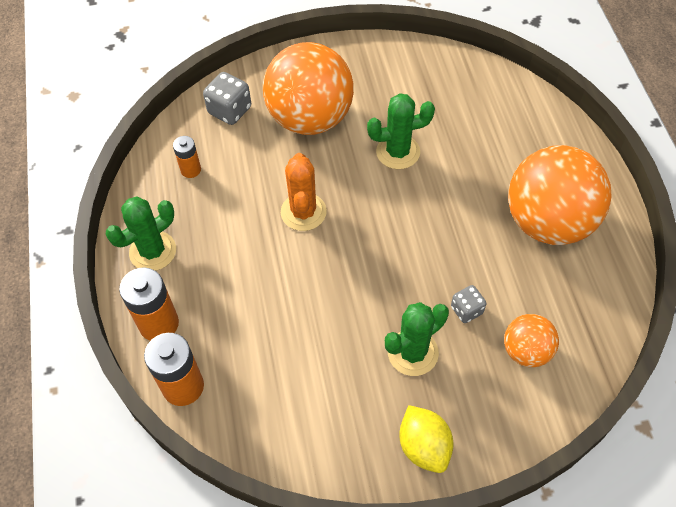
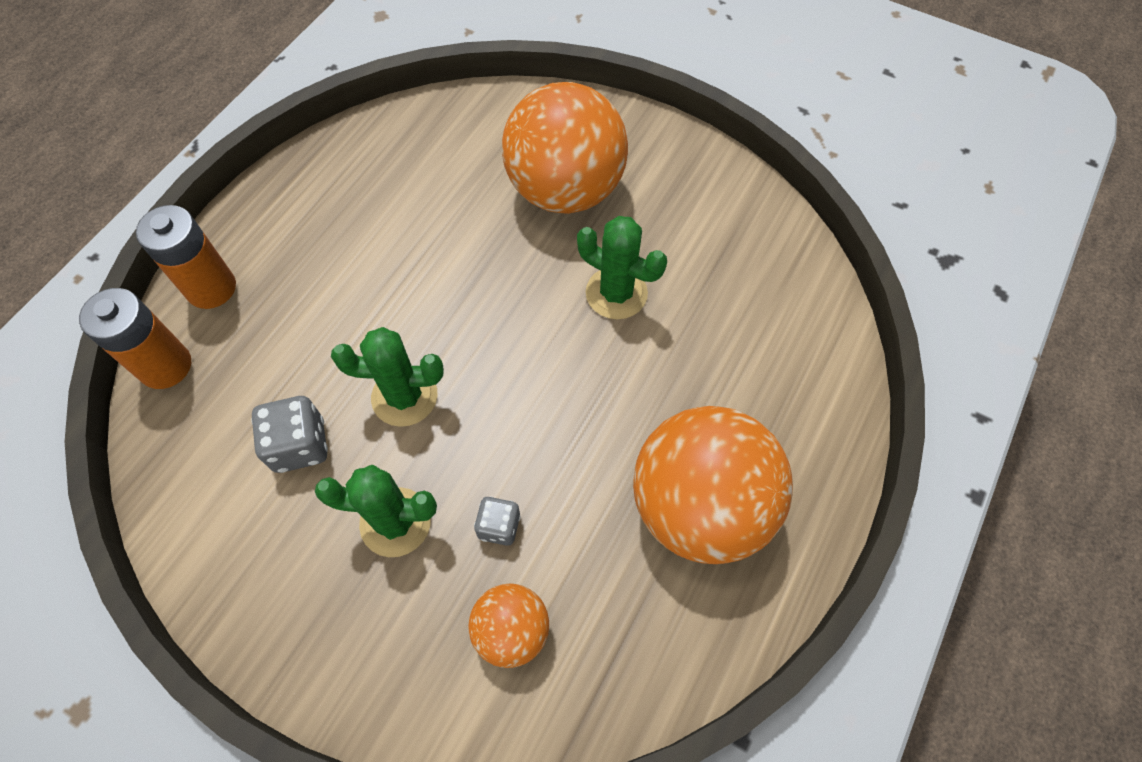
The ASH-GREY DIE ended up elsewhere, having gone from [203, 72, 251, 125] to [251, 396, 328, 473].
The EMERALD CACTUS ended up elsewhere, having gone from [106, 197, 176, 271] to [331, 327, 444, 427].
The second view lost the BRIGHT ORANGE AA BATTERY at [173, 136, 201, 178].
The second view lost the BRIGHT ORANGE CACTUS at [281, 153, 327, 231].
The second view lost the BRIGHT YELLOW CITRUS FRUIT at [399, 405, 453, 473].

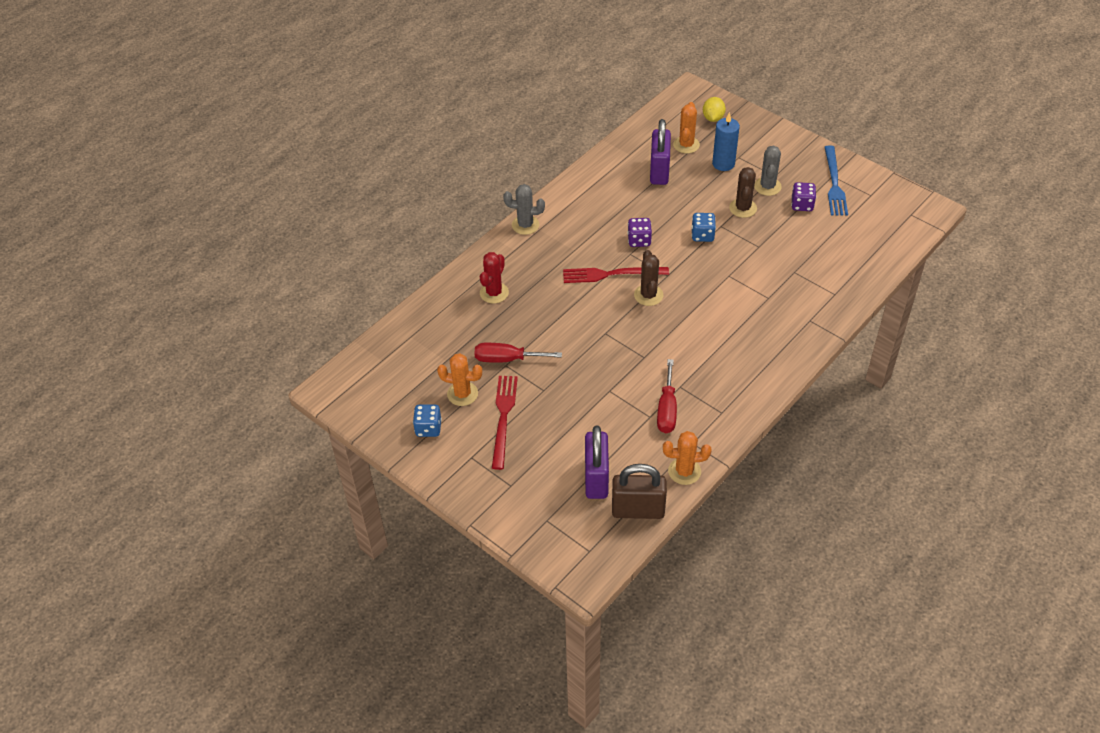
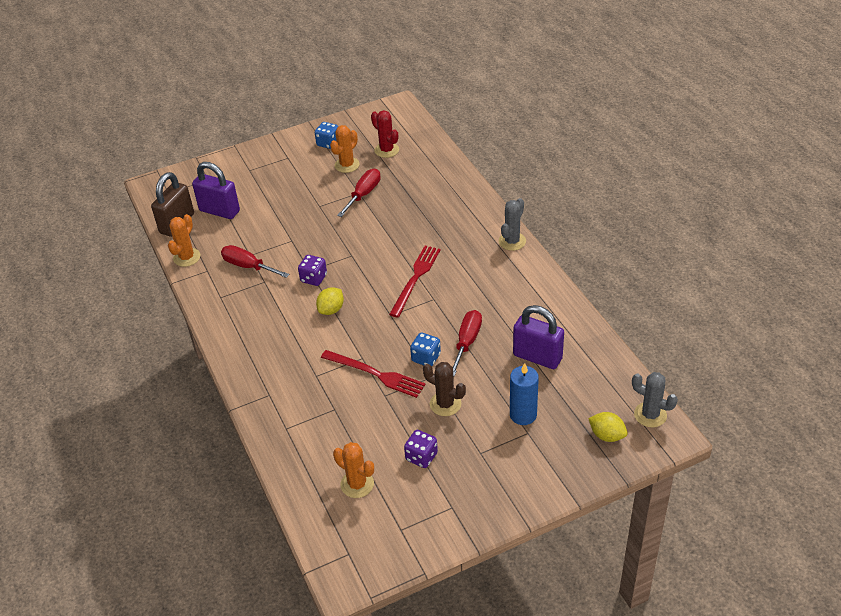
The PURPLE DIE ended up elsewhere, having gone from [627, 218, 652, 247] to [298, 255, 327, 286].
The second view gained the BRIGHT YELLOW CITRUS FRUIT at [316, 287, 344, 315].
The CRIMSON TABLE FORK ended up elsewhere, having gone from [492, 376, 518, 470] to [321, 350, 426, 398].
The BRIGHT ORANGE CACTUS ended up elsewhere, having gone from [673, 102, 700, 154] to [333, 442, 374, 498].
The CRIMSON CACTUS ended up elsewhere, having gone from [480, 252, 509, 303] to [371, 110, 399, 158].
The second view gained the CRIMSON FLAT SCREWDRIVER at [453, 310, 482, 376].
The ASH-GREY CACTUS ended up elsewhere, having gone from [754, 145, 782, 196] to [632, 372, 678, 428].
The second view lost the DARK BROWN CACTUS at [634, 250, 663, 306].
The second view lost the BLUE TABLE FORK at [825, 145, 848, 216].

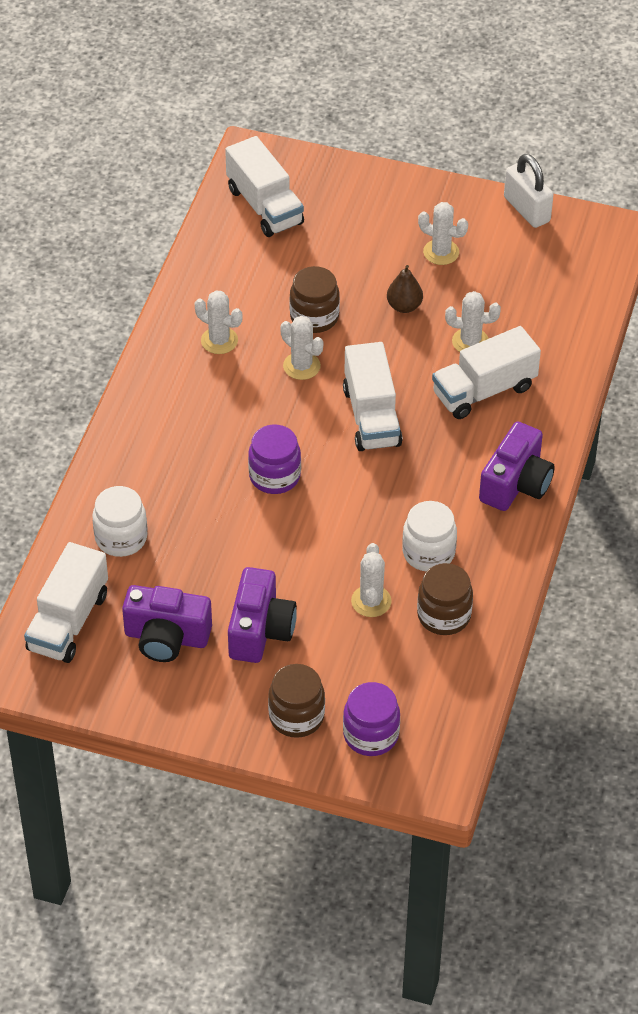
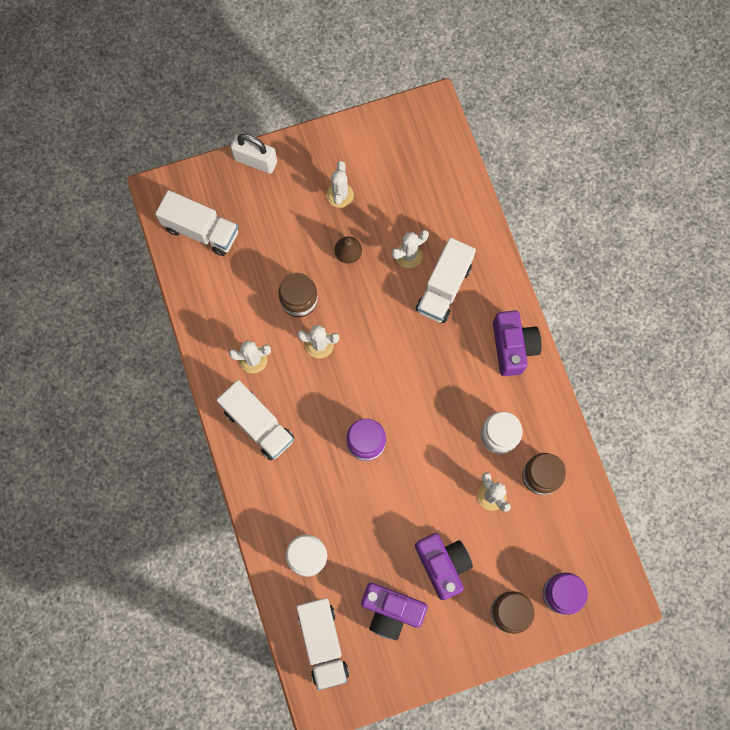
The SNOW-WHITE TOY TRUCK ended up elsewhere, having gone from [343, 342, 403, 451] to [217, 380, 294, 460].
The SNOW-WHITE LOCK ended up elsewhere, having gone from [504, 154, 553, 228] to [230, 134, 277, 174].
The SNOW-WHITE CACTUS at [418, 202, 468, 265] ended up facing another way, 75 degrees counterclockwise from before.
The PURPLE PHOTO CAMERA at [122, 585, 212, 662] ended up facing another way, 45 degrees clockwise from before.

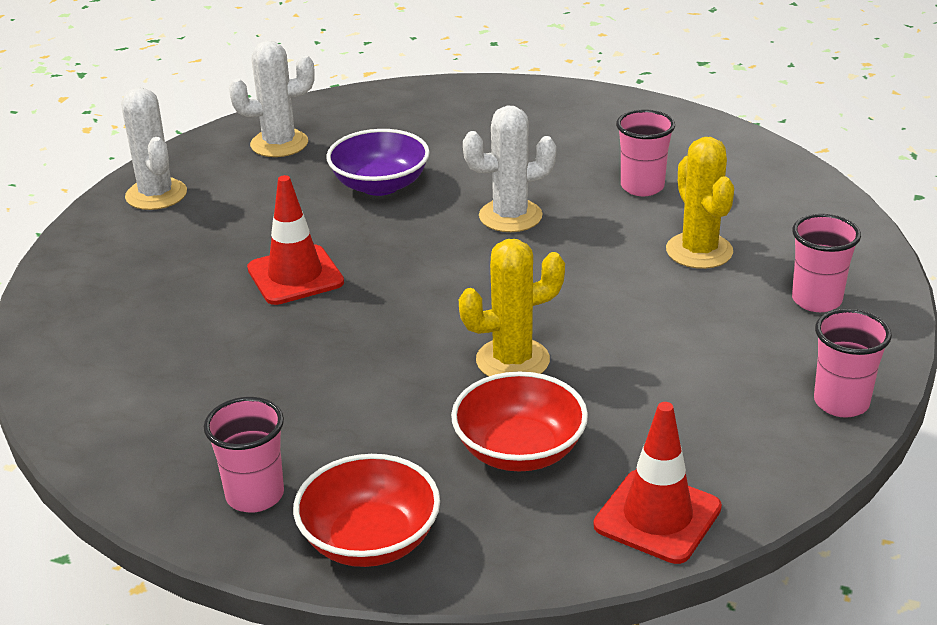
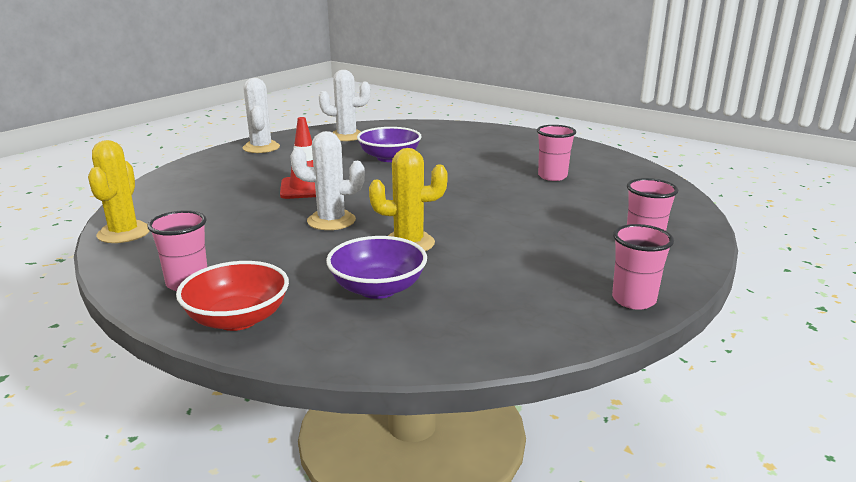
The BRIGHT YELLOW CACTUS ended up elsewhere, having gone from [666, 137, 734, 269] to [88, 140, 150, 243].
The SNOW-WHITE CACTUS ended up elsewhere, having gone from [463, 105, 556, 232] to [290, 131, 365, 230].
What was the CRIMSON BOWL at [451, 371, 588, 472] turned into the PURPLE BOWL at [326, 236, 427, 299].
The second view lost the CRIMSON TRAFFIC CONE at [594, 402, 722, 564].

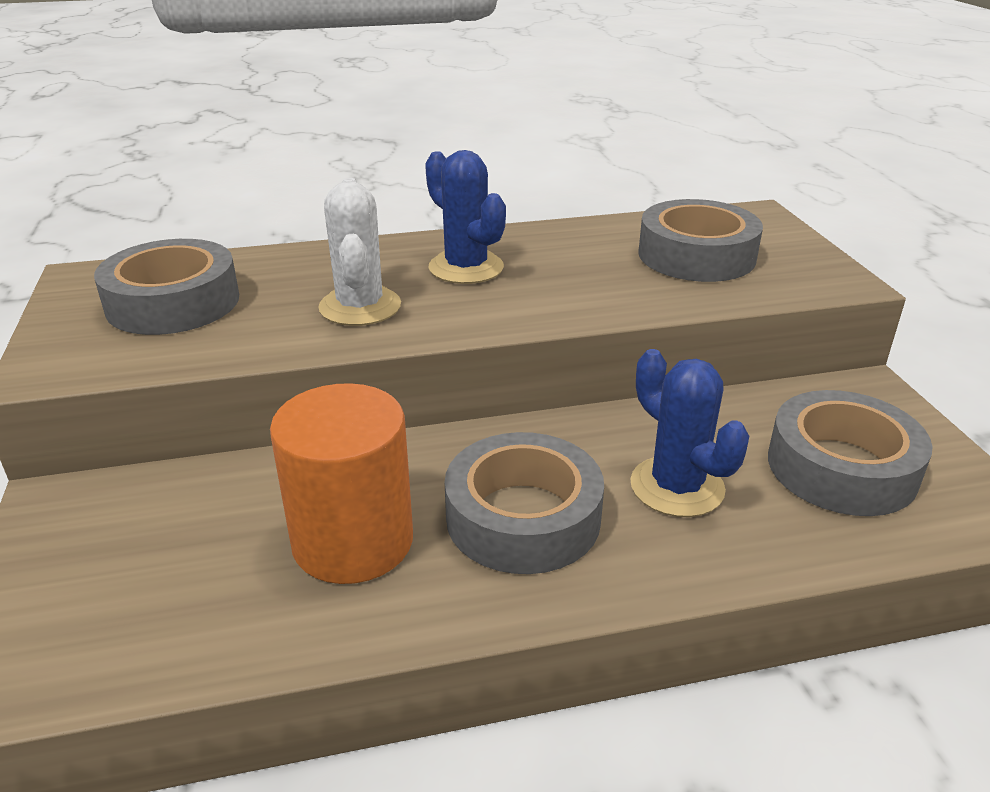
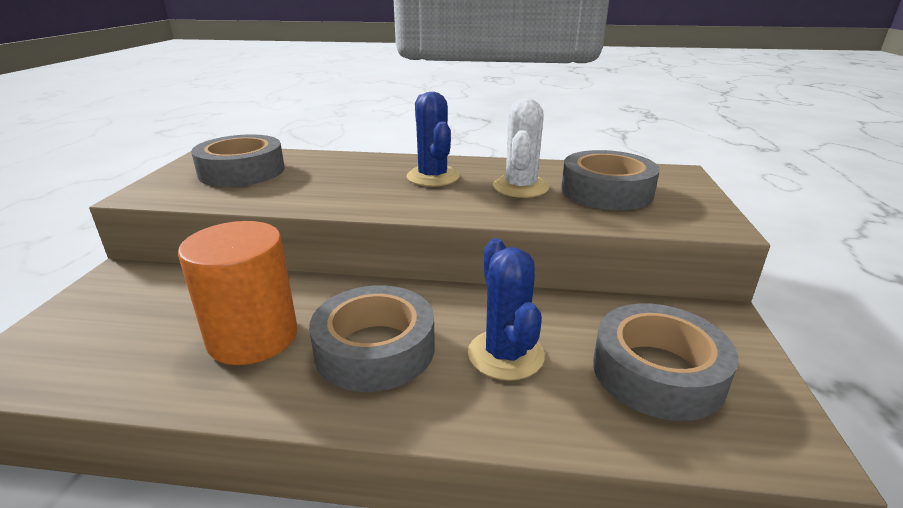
The SNOW-WHITE CACTUS ended up elsewhere, having gone from [318, 178, 401, 326] to [493, 98, 549, 198].

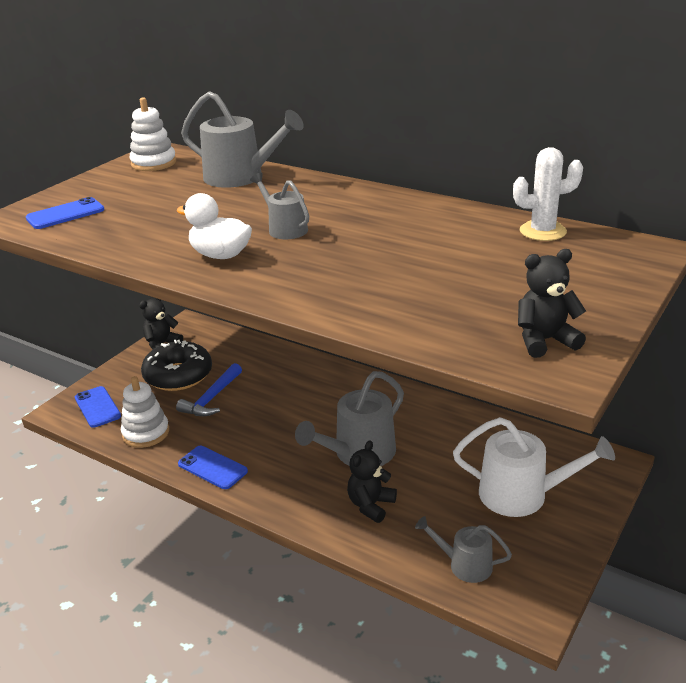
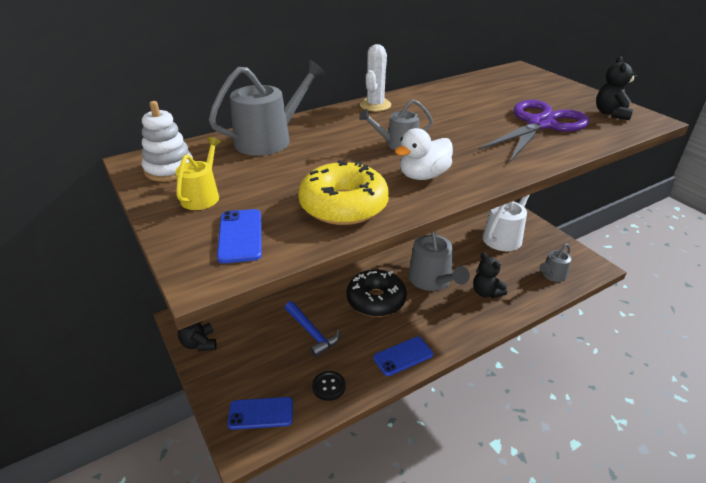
The second view gained the BRIGHT YELLOW SPRINKLING CAN at [175, 137, 221, 210].
The second view gained the BRIGHT YELLOW DONUT at [298, 160, 389, 225].
Where the SNOW-WHITE STACKING RINGS stood at [121, 376, 169, 448], the EBONY SHIRT BUTTON came to stand at [312, 371, 345, 401].
The EBONY DONUT ended up elsewhere, having gone from [141, 340, 212, 391] to [347, 270, 407, 317].
The SNOW-WHITE CACTUS ended up elsewhere, having gone from [513, 147, 583, 241] to [360, 44, 391, 111].
The second view gained the PURPLE PAIR OF SCISSORS at [478, 100, 589, 162].

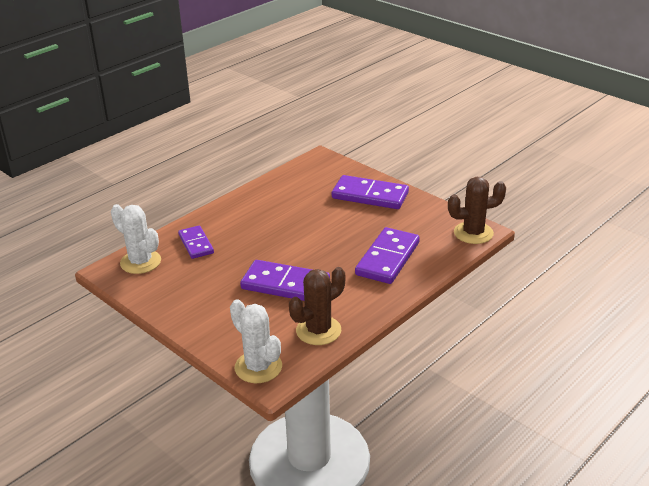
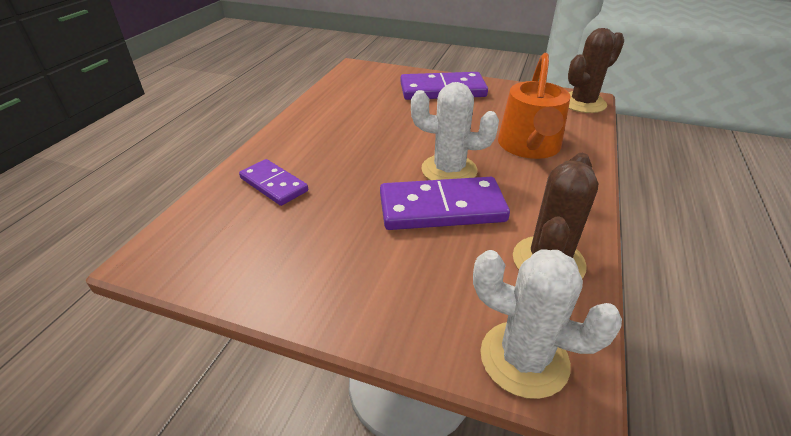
The SNOW-WHITE CACTUS ended up elsewhere, having gone from [111, 204, 161, 274] to [411, 82, 499, 180].
Where the PURPLE DOMINO PIECE stood at [355, 227, 420, 284], the BRIGHT ORANGE SPRINKLING CAN came to stand at [498, 53, 570, 159].

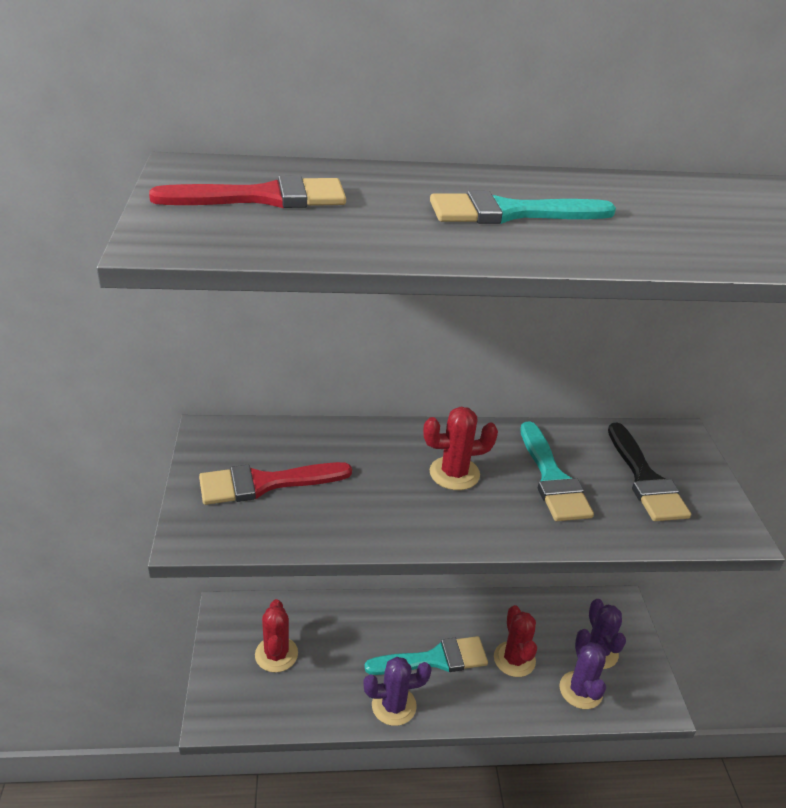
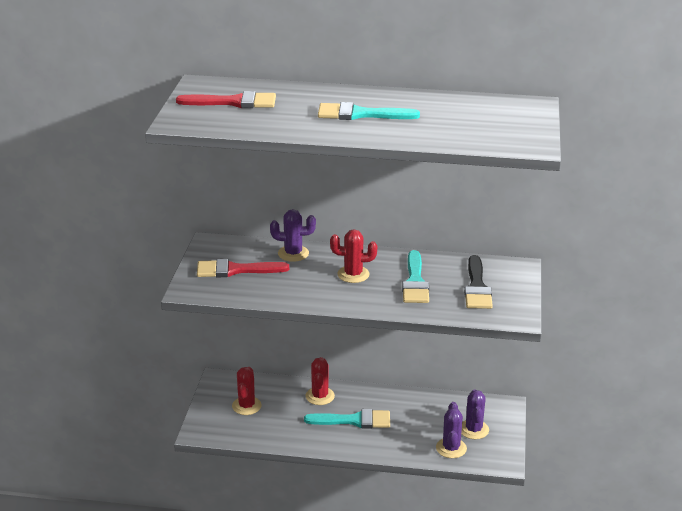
The PURPLE CACTUS ended up elsewhere, having gone from [363, 657, 432, 726] to [270, 209, 316, 262].
The CRIMSON CACTUS ended up elsewhere, having gone from [494, 605, 537, 677] to [306, 357, 335, 405].

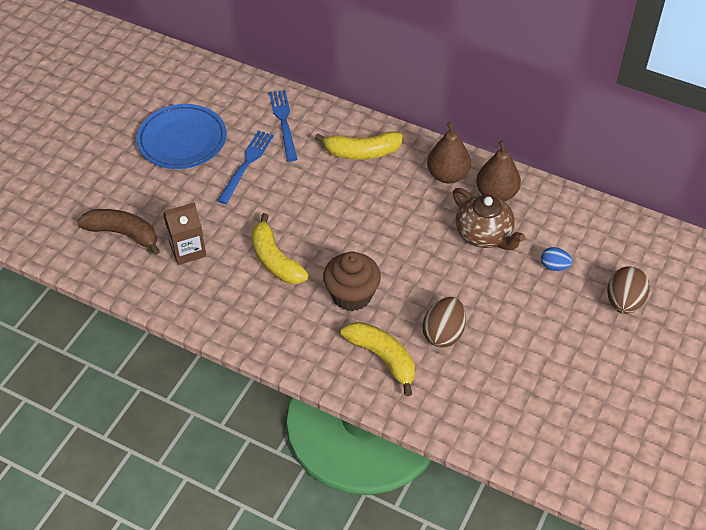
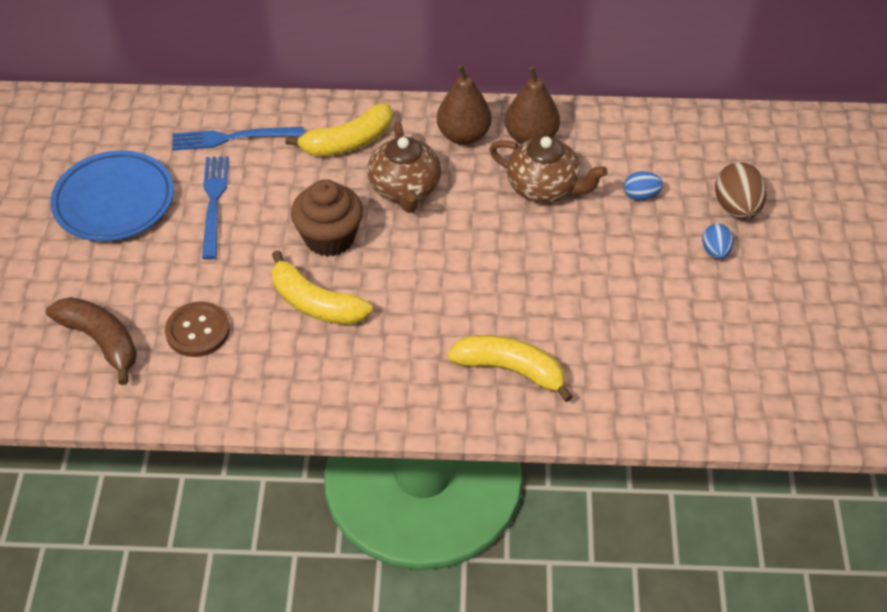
The DARK BROWN BANANA at [77, 209, 160, 255] ended up facing another way, 45 degrees clockwise from before.
Where the DARK BROWN CARTON stood at [163, 202, 206, 265], the DARK BROWN SHIRT BUTTON came to stand at [165, 302, 230, 357].
The BLUE TABLE FORK at [269, 90, 297, 162] ended up facing another way, 60 degrees counterclockwise from before.
The DARK BROWN CUPCAKE ended up elsewhere, having gone from [323, 252, 381, 311] to [291, 179, 363, 257].
The second view gained the DARK BROWN CHINA TEAPOT at [367, 122, 441, 213].
The second view gained the BLUE TOY EGG at [702, 224, 734, 259].
The second view lost the DARK BROWN TOY EGG at [422, 297, 466, 348].

